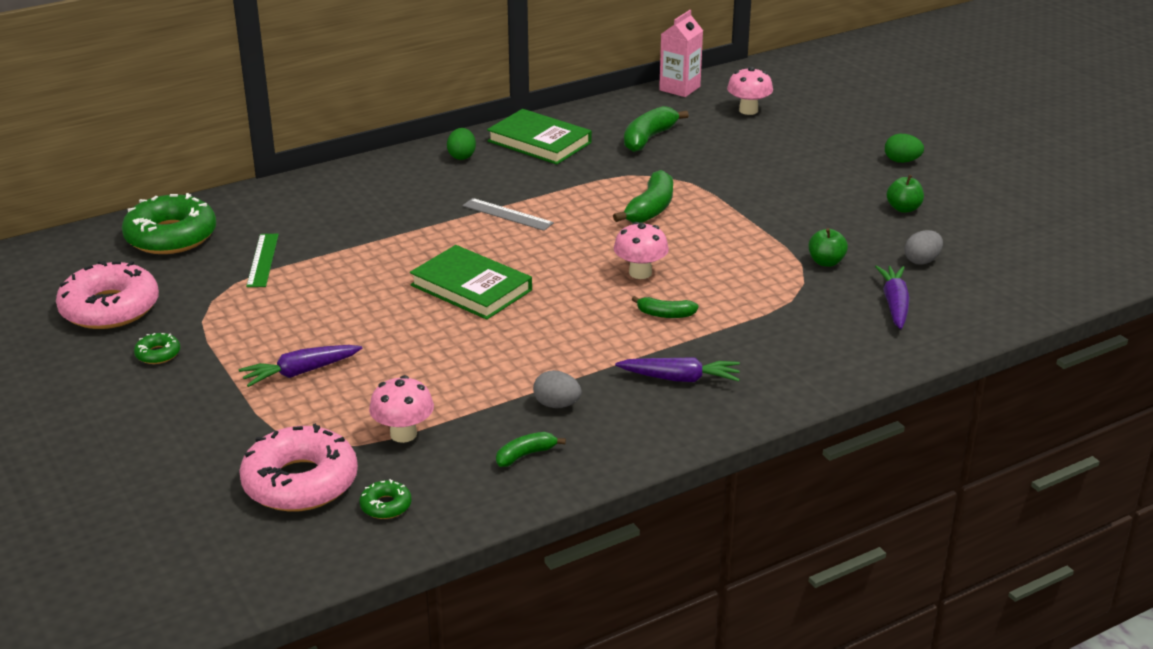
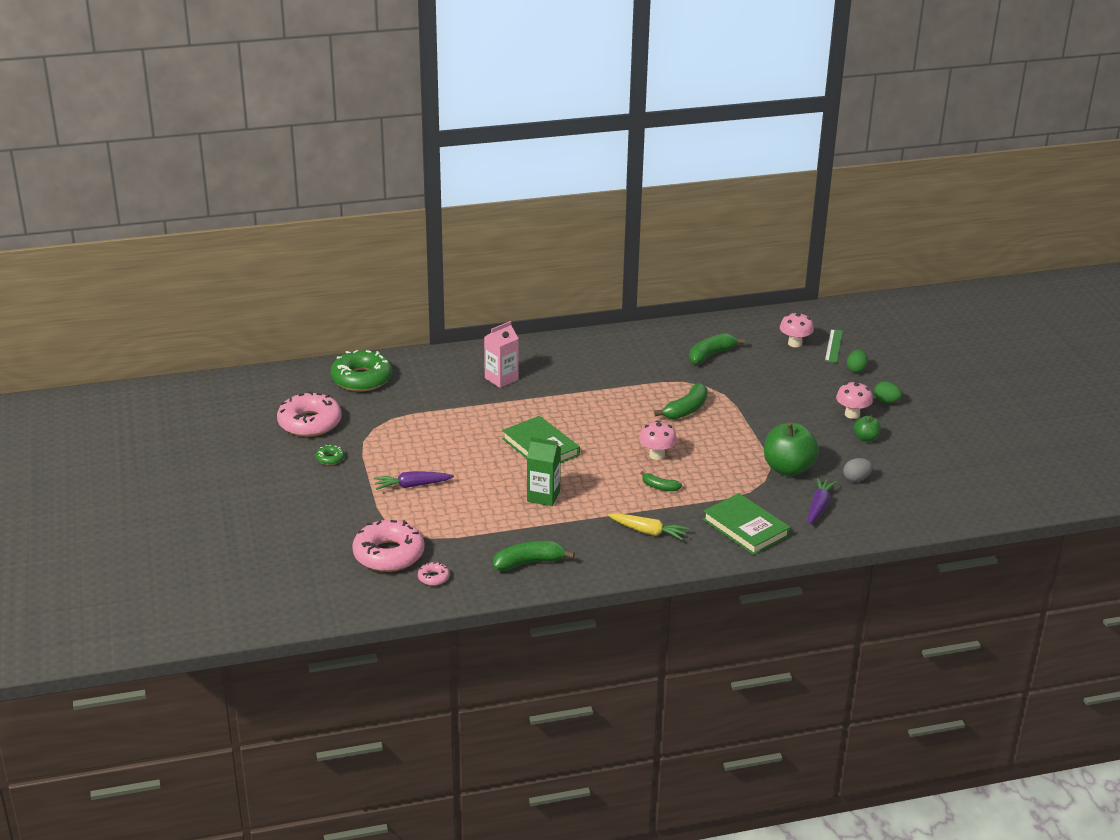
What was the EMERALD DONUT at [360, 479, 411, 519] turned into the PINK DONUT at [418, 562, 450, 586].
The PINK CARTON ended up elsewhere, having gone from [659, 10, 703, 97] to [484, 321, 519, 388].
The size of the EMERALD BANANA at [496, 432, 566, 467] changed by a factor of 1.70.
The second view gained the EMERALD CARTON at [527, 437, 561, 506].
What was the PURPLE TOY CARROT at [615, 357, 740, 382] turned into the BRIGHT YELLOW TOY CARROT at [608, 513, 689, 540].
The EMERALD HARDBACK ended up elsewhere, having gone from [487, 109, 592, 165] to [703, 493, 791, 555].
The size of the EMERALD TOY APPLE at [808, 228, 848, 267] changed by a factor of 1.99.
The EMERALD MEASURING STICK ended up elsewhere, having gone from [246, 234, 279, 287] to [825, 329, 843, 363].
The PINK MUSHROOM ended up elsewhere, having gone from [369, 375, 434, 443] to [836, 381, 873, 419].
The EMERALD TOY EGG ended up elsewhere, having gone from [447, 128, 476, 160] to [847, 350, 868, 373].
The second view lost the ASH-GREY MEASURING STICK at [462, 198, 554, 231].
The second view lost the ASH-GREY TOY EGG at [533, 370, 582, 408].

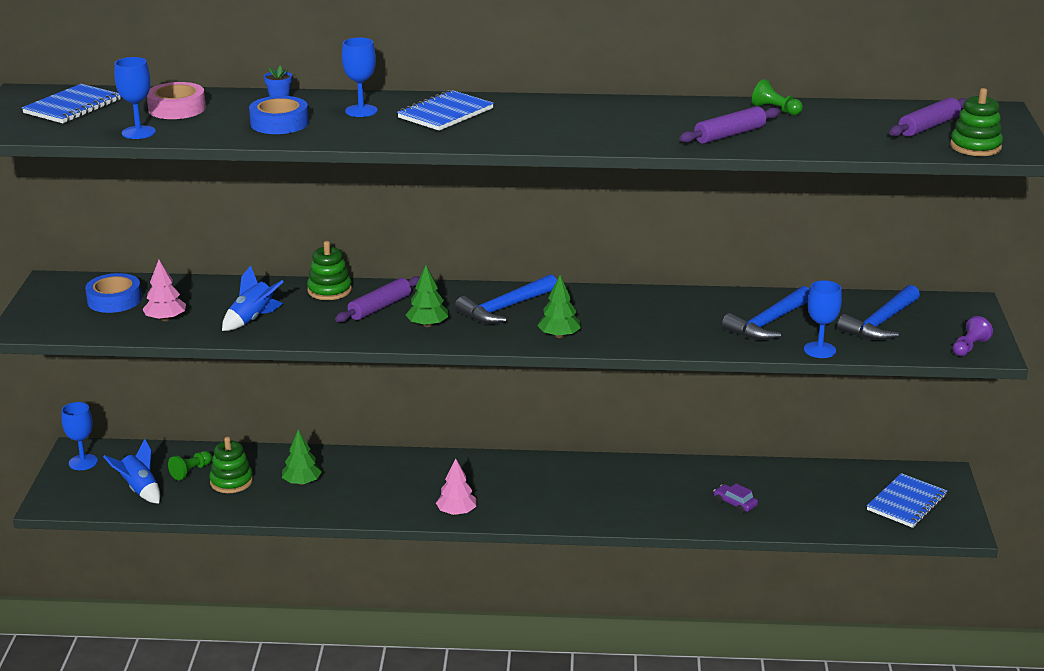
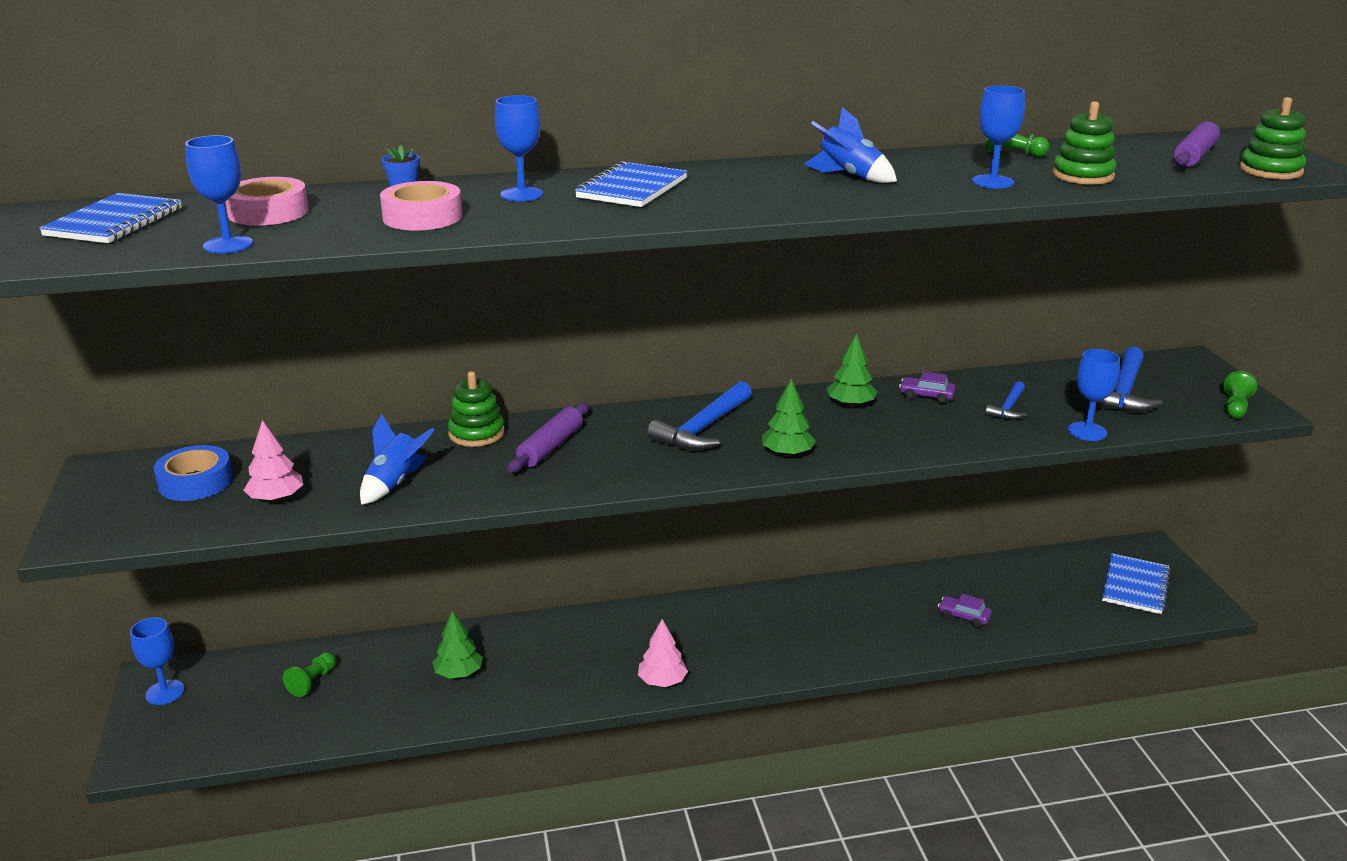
What was the BLUE TAPE at [249, 96, 309, 134] turned into the PINK TAPE at [380, 181, 462, 230].
The BLUE SPACESHIP ended up elsewhere, having gone from [103, 439, 160, 504] to [804, 107, 897, 183].
The EMERALD TREE ended up elsewhere, having gone from [406, 265, 449, 327] to [827, 333, 877, 407].
The second view gained the PURPLE TOY CAR at [899, 372, 956, 403].
Where the PURPLE ROLLING PIN stood at [679, 106, 780, 144], the BLUE WINE GLASS came to stand at [972, 85, 1025, 188].
The size of the BLUE CLAW HAMMER at [722, 286, 810, 340] changed by a factor of 0.56.
The EMERALD STACKING RINGS ended up elsewhere, having gone from [209, 437, 253, 493] to [1052, 101, 1117, 185].
What was the PURPLE PAWN at [953, 316, 993, 356] turned into the EMERALD PAWN at [1223, 371, 1257, 419].

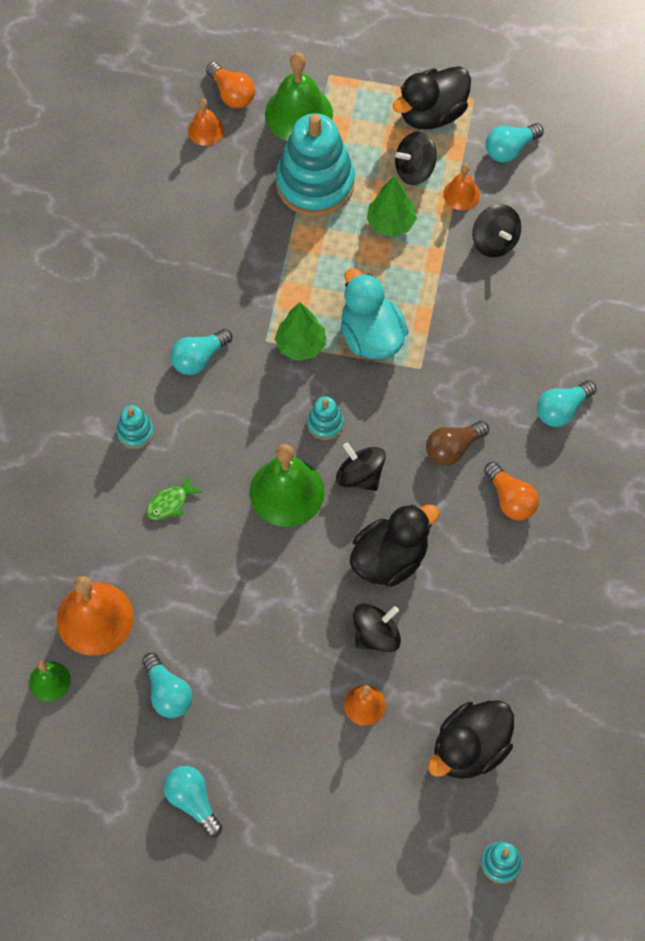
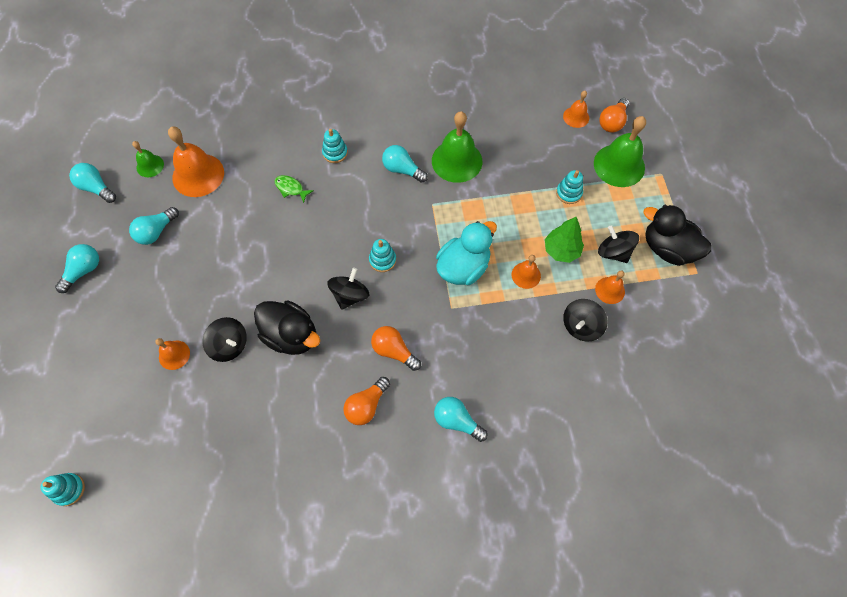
The TEAL BULB ended up elsewhere, having gone from [486, 123, 544, 162] to [69, 163, 116, 203].
What was the DARK BROWN BULB at [426, 421, 489, 466] turned into the BRIGHT ORANGE BULB at [371, 326, 421, 371].
The EMERALD BELL ended up elsewhere, having gone from [250, 444, 325, 527] to [432, 111, 482, 183].
The second view gained the BRIGHT ORANGE BELL at [512, 255, 541, 289].
The size of the TEAL STACKING RINGS at [276, 113, 355, 216] changed by a factor of 0.44.
The second view lost the EMERALD TREE at [275, 302, 326, 361].
The second view lost the EBONY RUBBER DUCK at [428, 700, 514, 779].

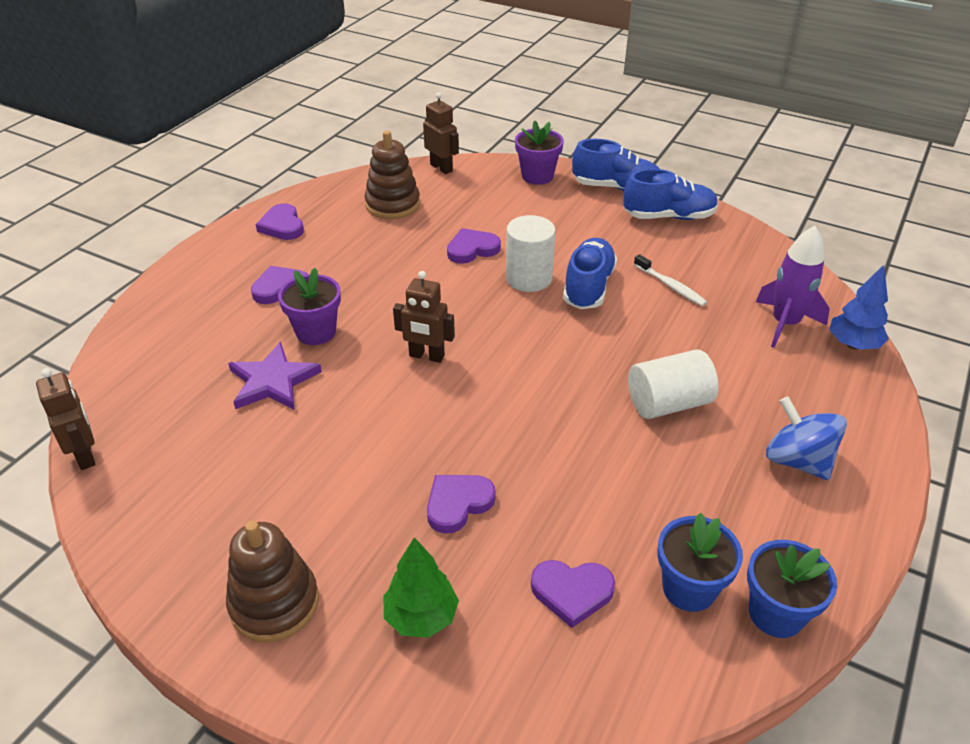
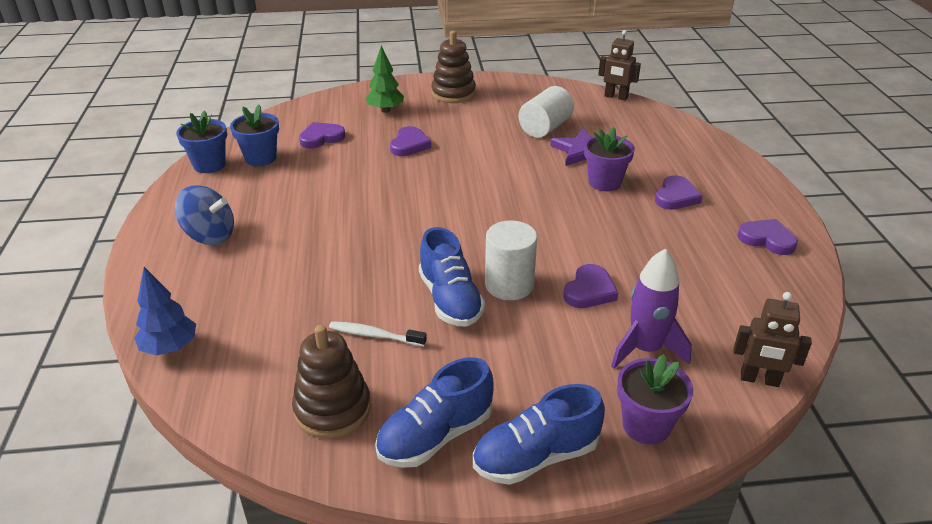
The DARK BROWN STACKING RINGS ended up elsewhere, having gone from [365, 131, 420, 219] to [292, 325, 371, 439].
The SNOW-WHITE SOLID CYLINDER ended up elsewhere, having gone from [628, 350, 719, 419] to [518, 86, 574, 138].
The PURPLE SPACESHIP ended up elsewhere, having gone from [756, 226, 830, 348] to [611, 249, 692, 369].
The second view lost the DARK BROWN ROBOT FIGURE at [393, 271, 455, 363].

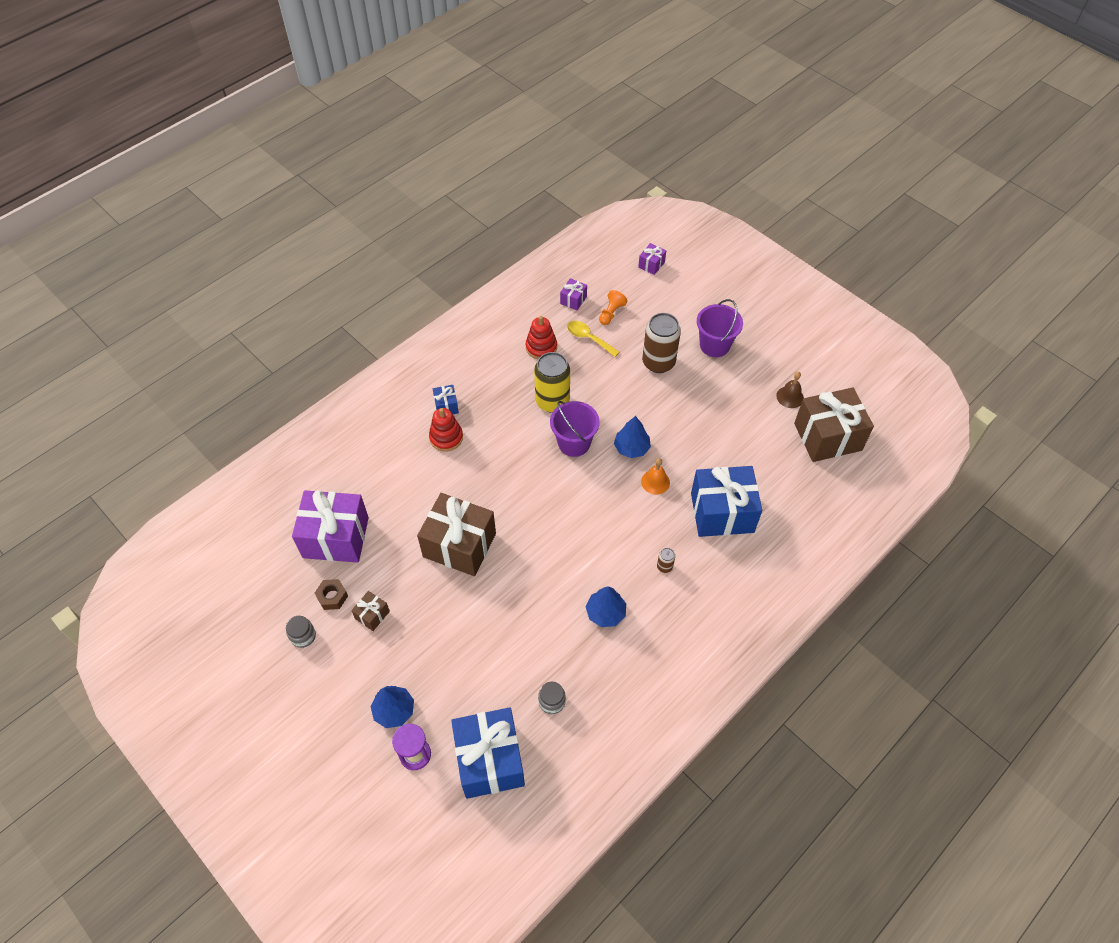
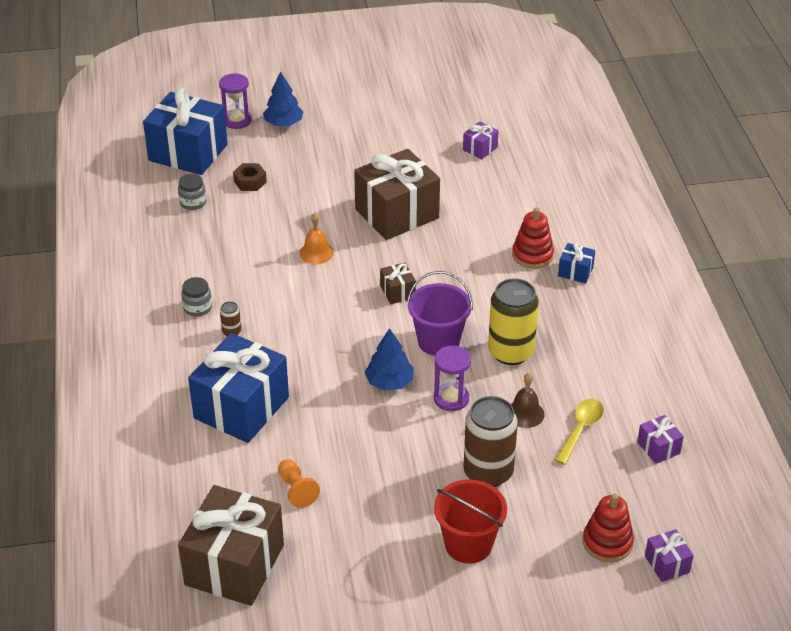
The ASH-GREY JAM JAR ended up elsewhere, having gone from [286, 616, 316, 648] to [181, 277, 212, 316].
The DARK BROWN NUT ended up elsewhere, having gone from [315, 579, 348, 610] to [233, 163, 267, 191].
The BRIGHT ORANGE PAWN ended up elsewhere, having gone from [599, 290, 627, 325] to [278, 459, 320, 508].
The BRIGHT ORANGE BELL ended up elsewhere, having gone from [641, 458, 670, 494] to [300, 213, 334, 264].
The DARK BROWN GIFT ended up elsewhere, having gone from [351, 591, 390, 631] to [380, 262, 416, 304].
The second view gained the PURPLE SANDGLASS at [434, 345, 471, 411].
What was the PURPLE SAND BUCKET at [697, 299, 743, 357] turned into the CRIMSON SAND BUCKET at [434, 479, 507, 564].
The size of the PURPLE GIFT at [292, 490, 369, 563] changed by a factor of 0.44.
The DARK BROWN BELL ended up elsewhere, having gone from [776, 372, 804, 408] to [511, 373, 545, 428].
The BRIGHT YELLOW TABLESPOON at [567, 321, 619, 357] ended up facing another way, 45 degrees counterclockwise from before.
The CRIMSON STACKING RINGS ended up elsewhere, having gone from [526, 316, 557, 359] to [583, 493, 634, 562].
The second view lost the BLUE TREE at [585, 586, 626, 627].

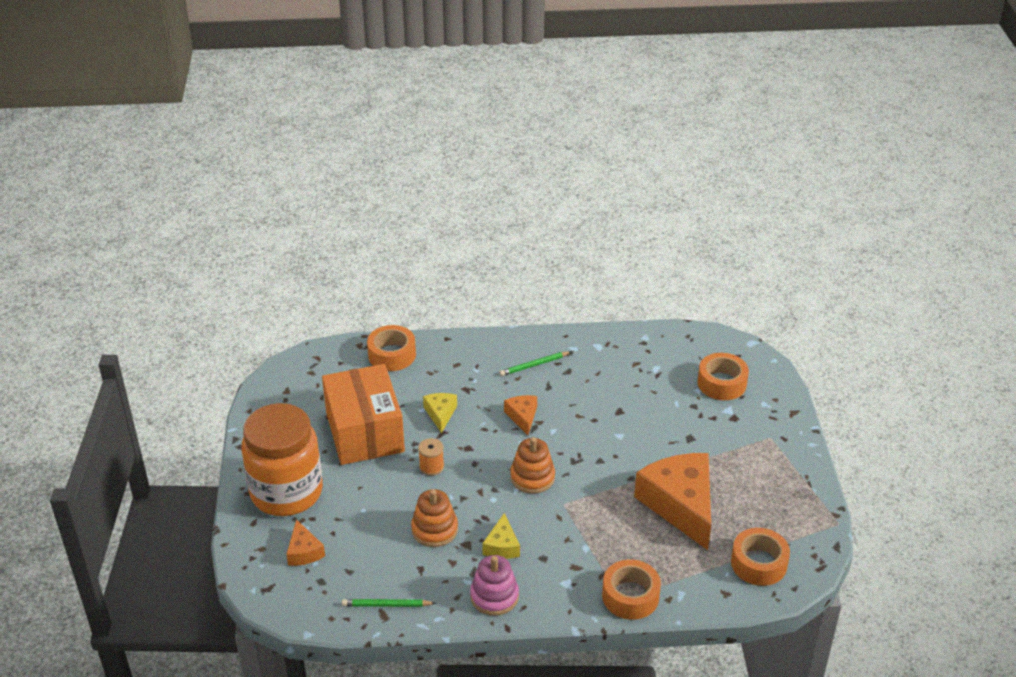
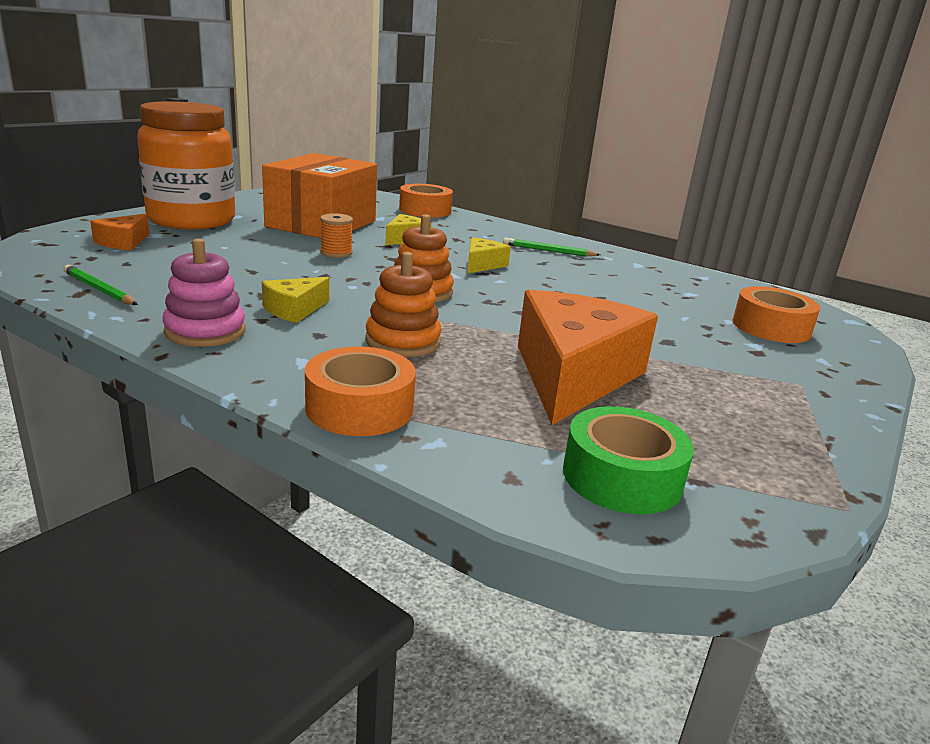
The BRIGHT ORANGE STACKING RINGS ended up elsewhere, having gone from [411, 489, 458, 547] to [365, 252, 442, 357].
What was the BRIGHT ORANGE PIECE OF CHEESE at [504, 395, 537, 435] turned into the BRIGHT YELLOW PIECE OF CHEESE at [467, 237, 511, 274].
What was the BRIGHT ORANGE TAPE at [731, 528, 790, 586] turned into the EMERALD TAPE at [563, 406, 694, 514].

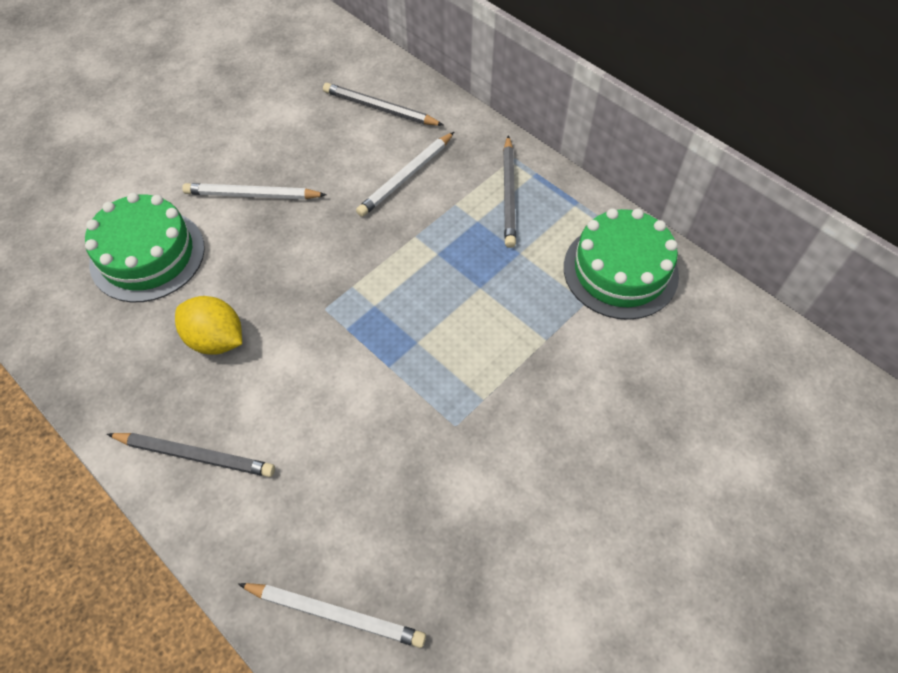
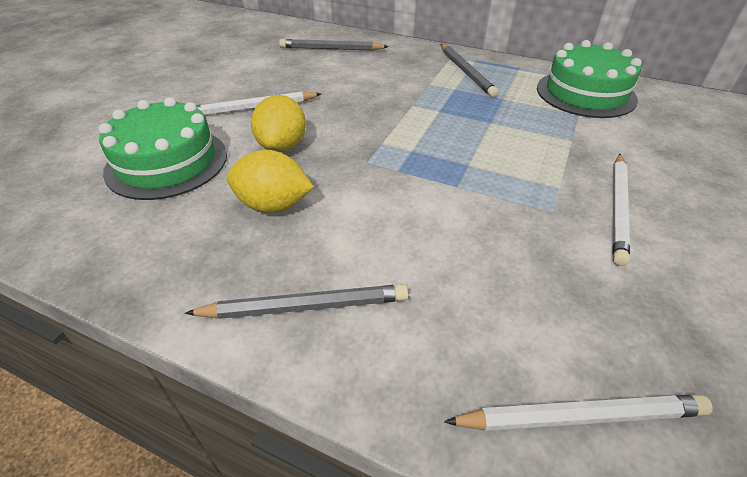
The second view gained the BRIGHT YELLOW CITRUS FRUIT at [251, 95, 306, 152].
The SNOW-WHITE LEAD PENCIL ended up elsewhere, having gone from [356, 132, 454, 217] to [613, 154, 630, 266].

